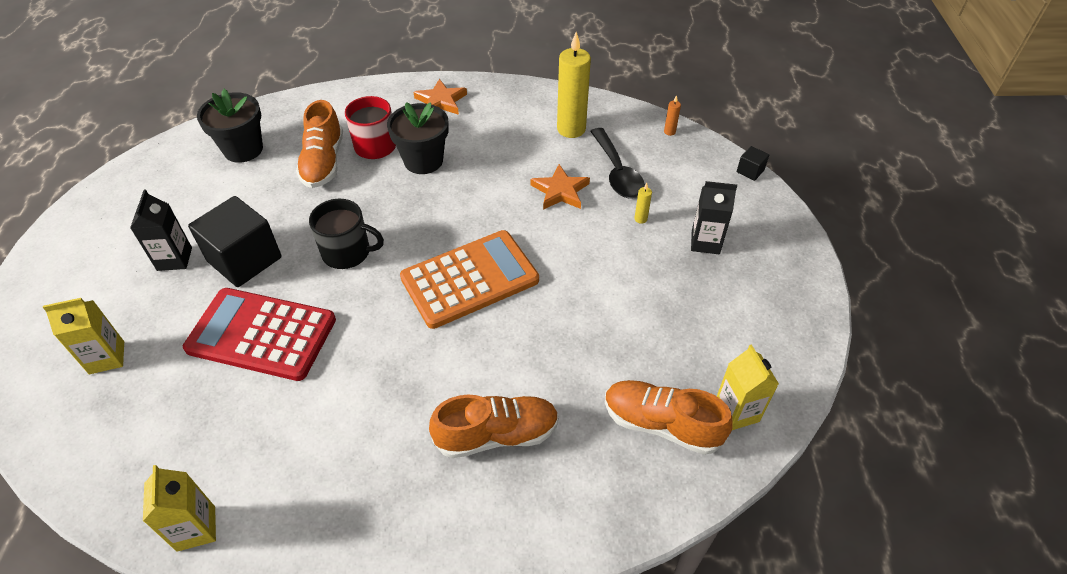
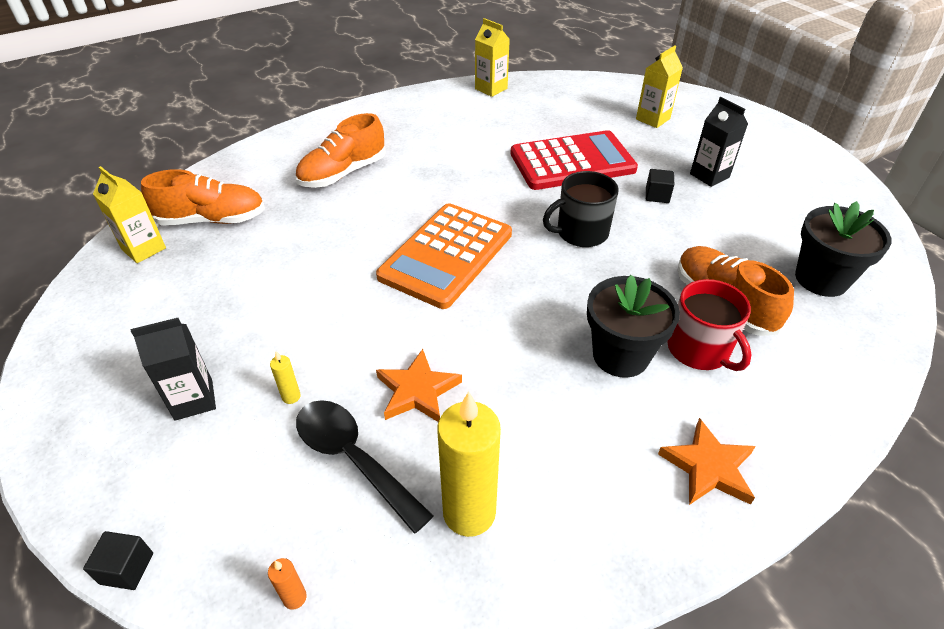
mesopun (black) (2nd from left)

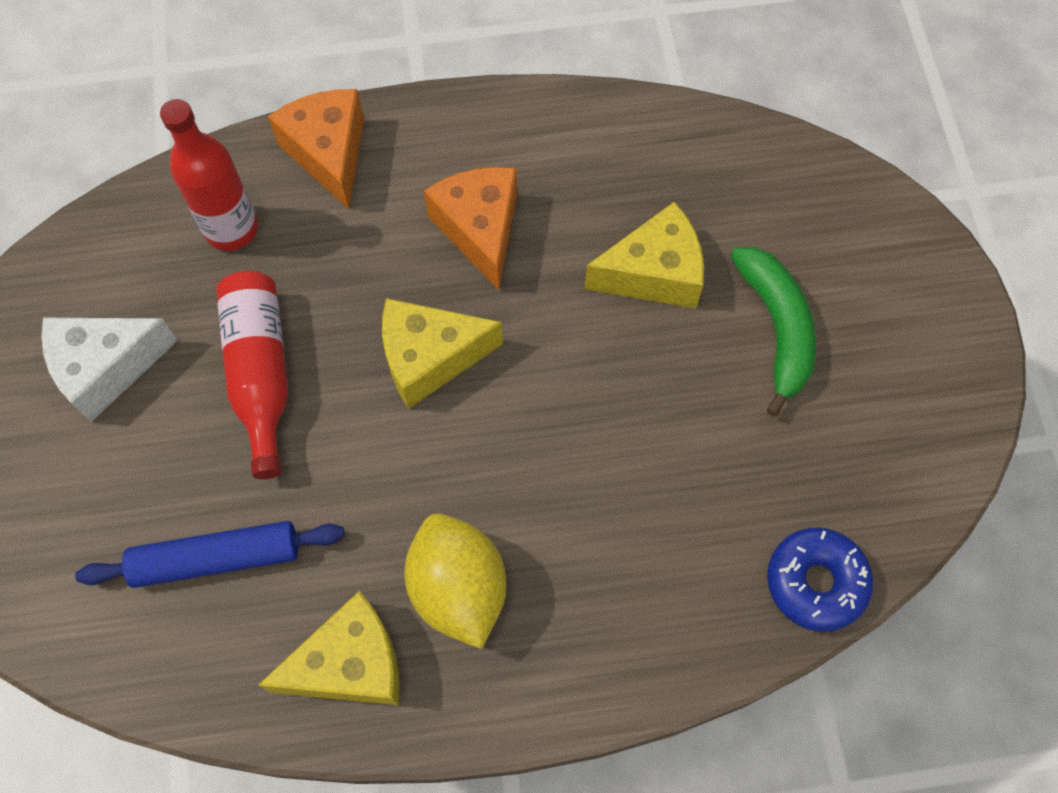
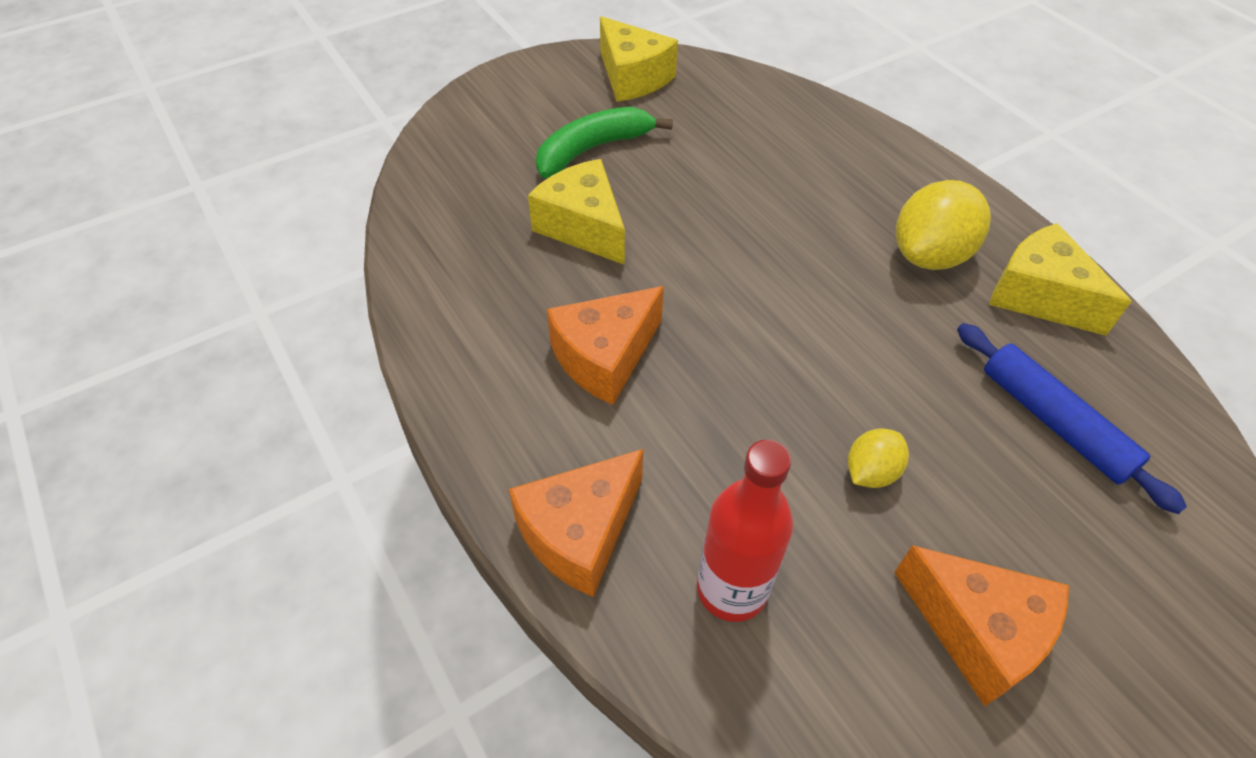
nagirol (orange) (3rd from left)
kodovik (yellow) (1st from left)
nagirol (yellow) (2nd from left)
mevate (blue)

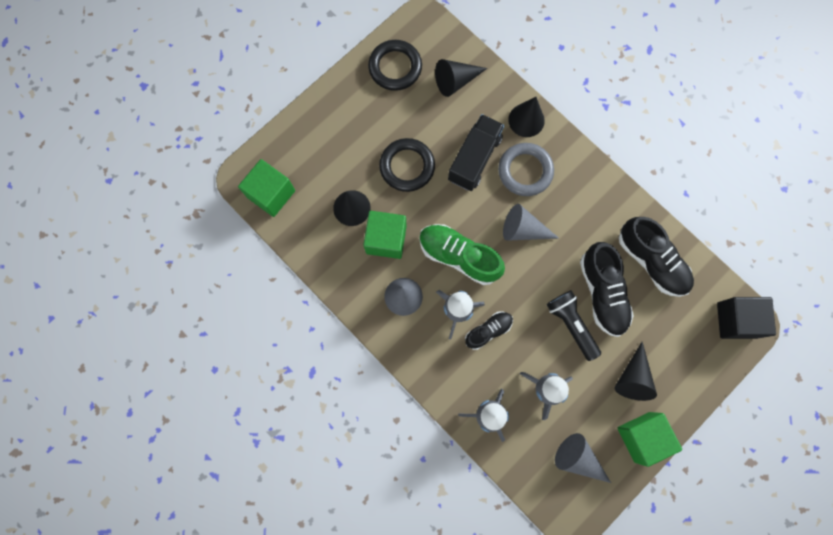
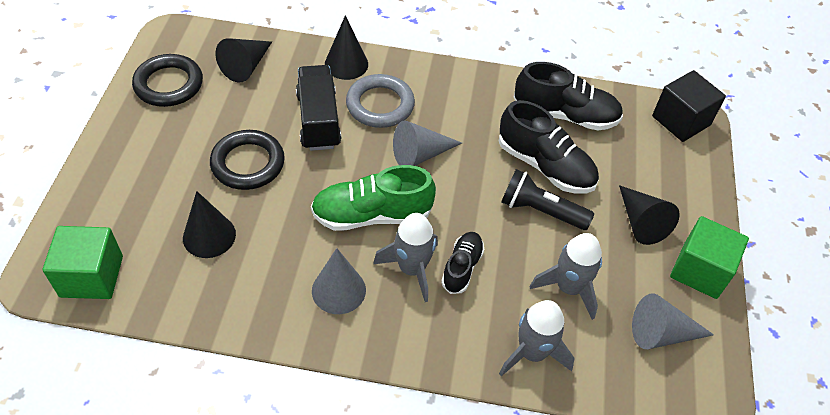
mesopun (green) (2nd from left in the first image)

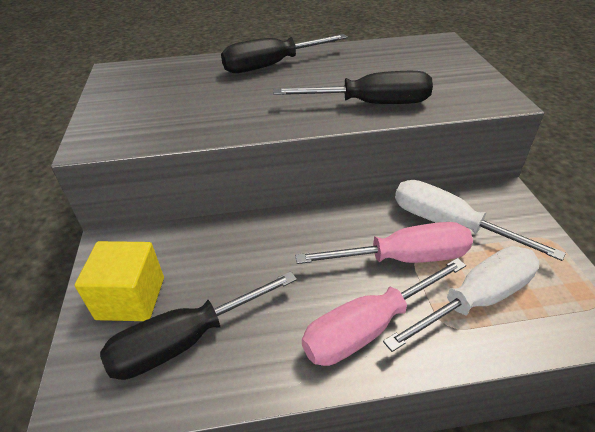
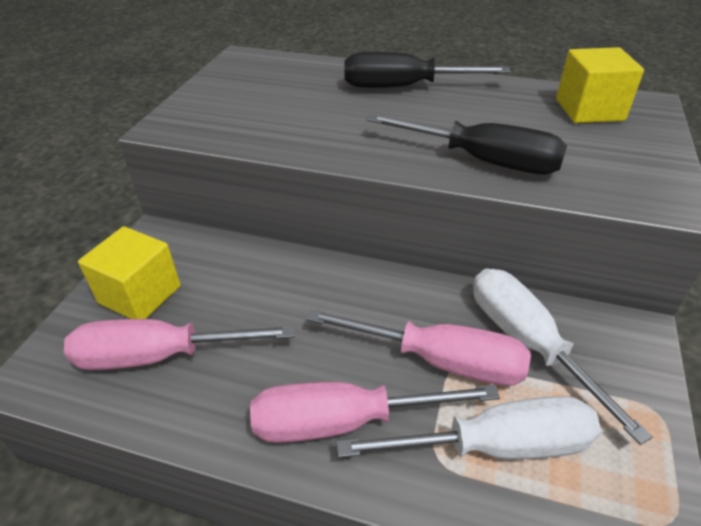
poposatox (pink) (1st from left)
mesopun (yellow) (2nd from left)

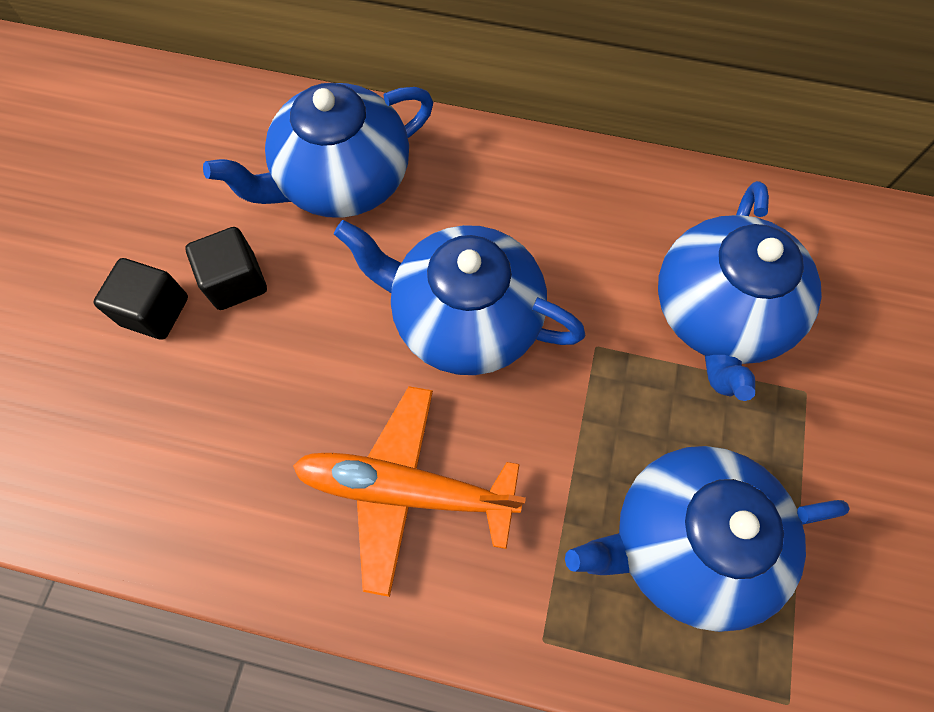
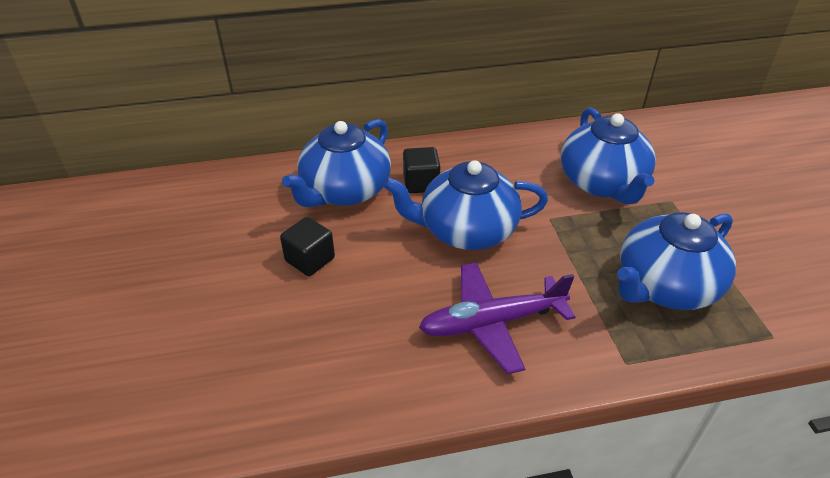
mesopun (black) (2nd from left)
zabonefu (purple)

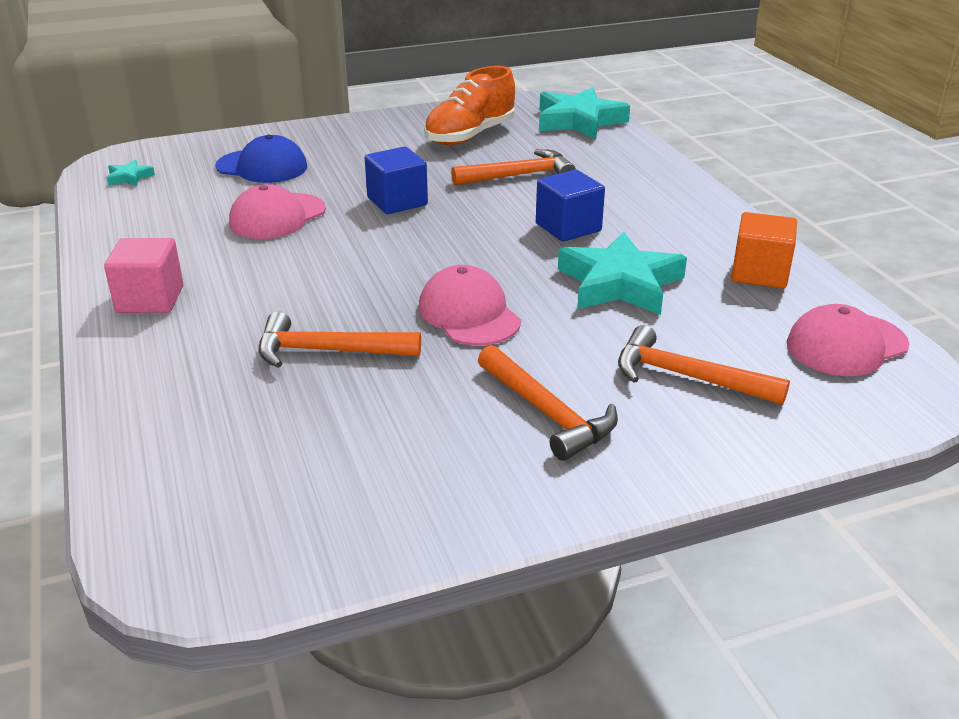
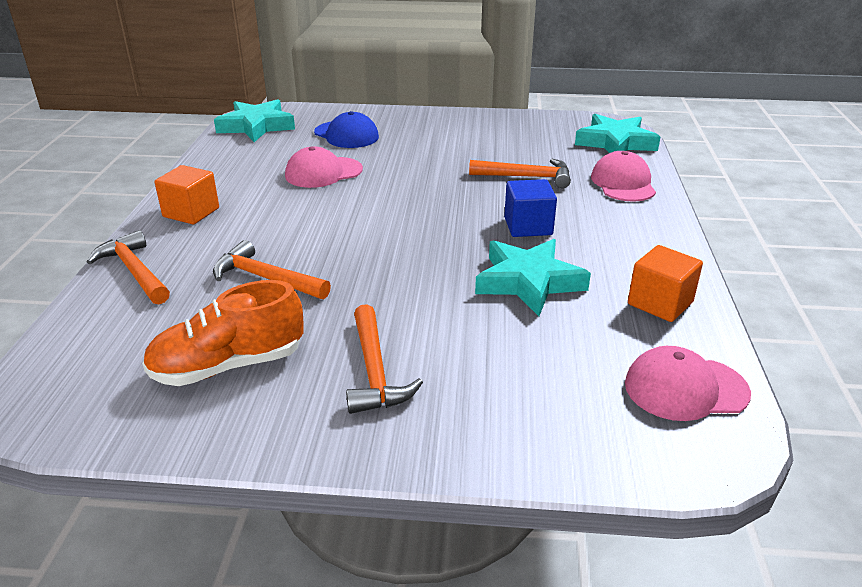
mesopun (orange) (1st from left)
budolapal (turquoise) (1st from left)
mesopun (blue) (1st from left in the first image)
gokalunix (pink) (2nd from left)
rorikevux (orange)
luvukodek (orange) (1st from left)

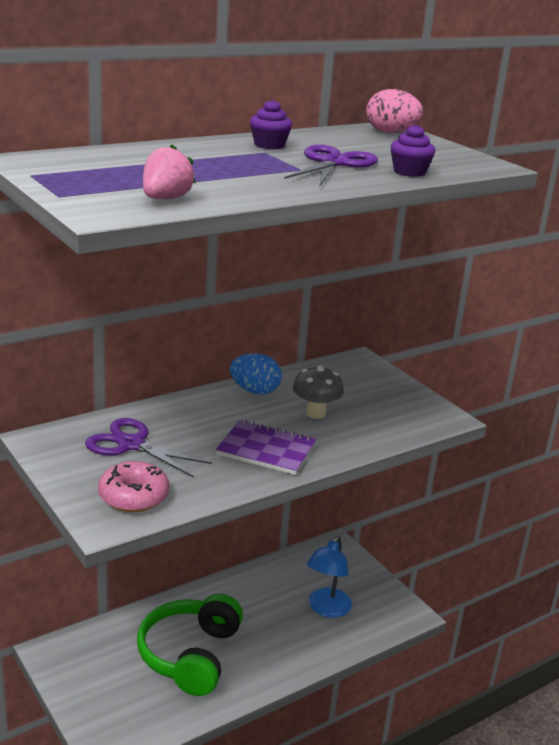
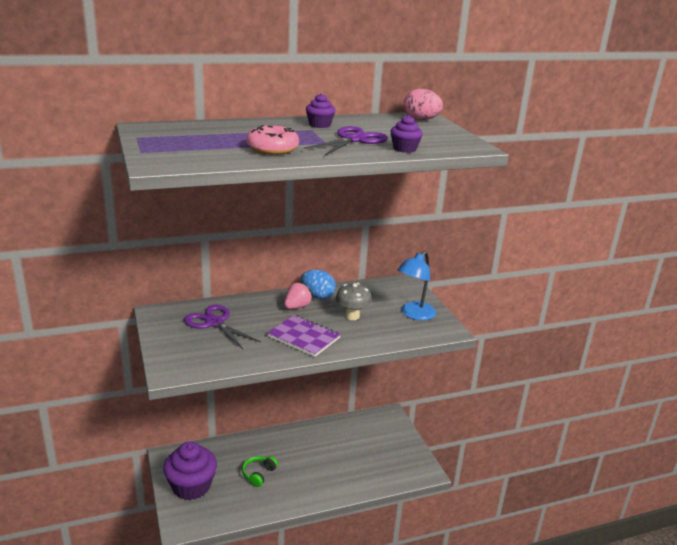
mevate (pink)
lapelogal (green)
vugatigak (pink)
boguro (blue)
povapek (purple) (1st from left)

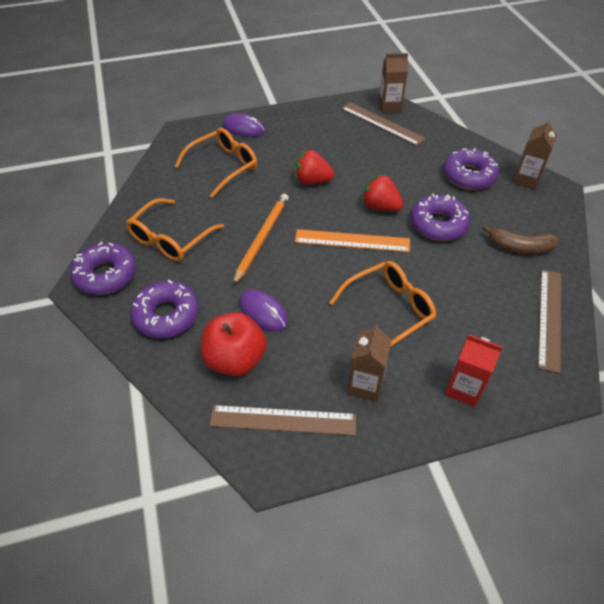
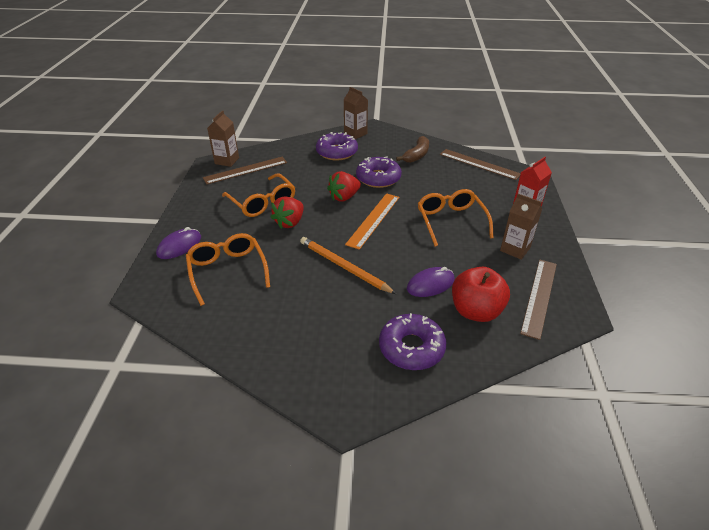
mevate (purple) (1st from left in the first image)
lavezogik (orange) (2nd from left)

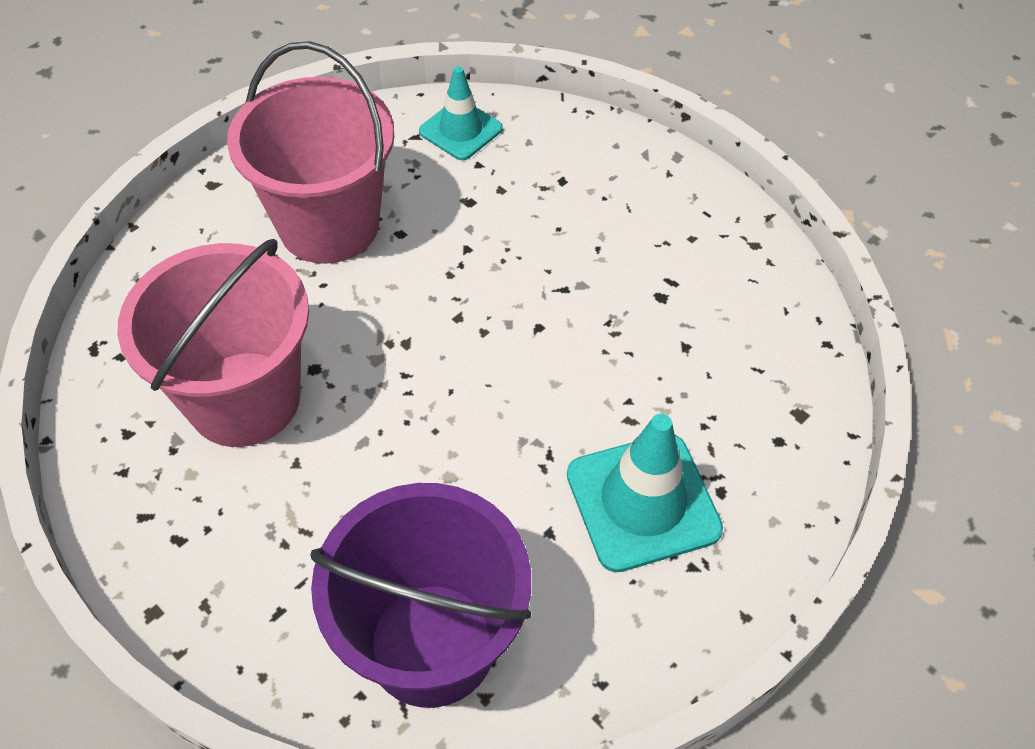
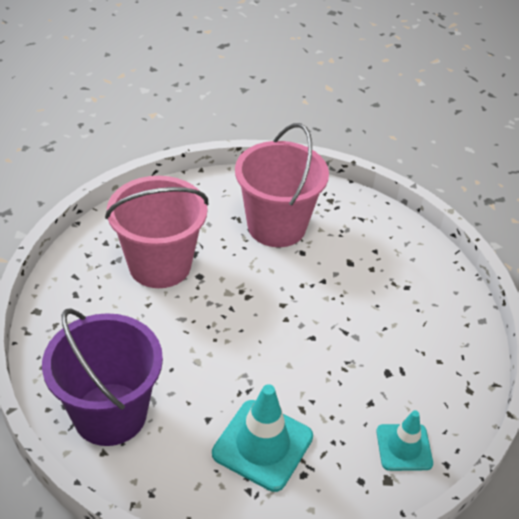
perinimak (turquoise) (2nd from left)

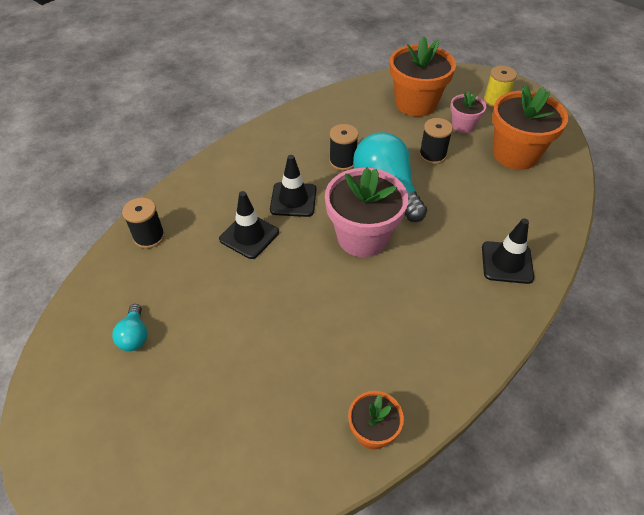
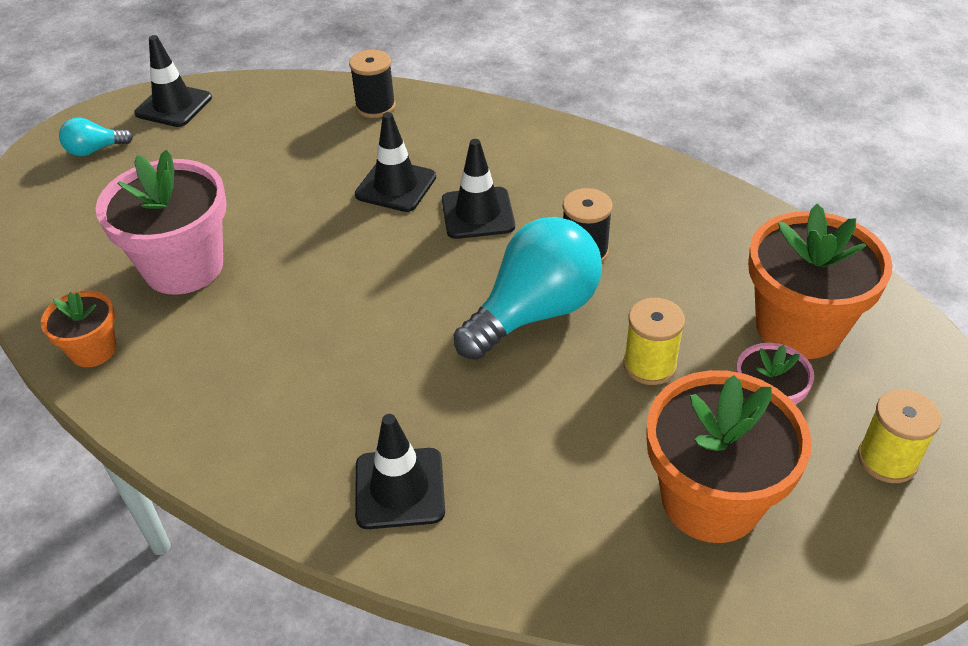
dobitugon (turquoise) (1st from left)
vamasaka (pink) (1st from left)
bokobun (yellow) (1st from left)
perinimak (black) (1st from left)

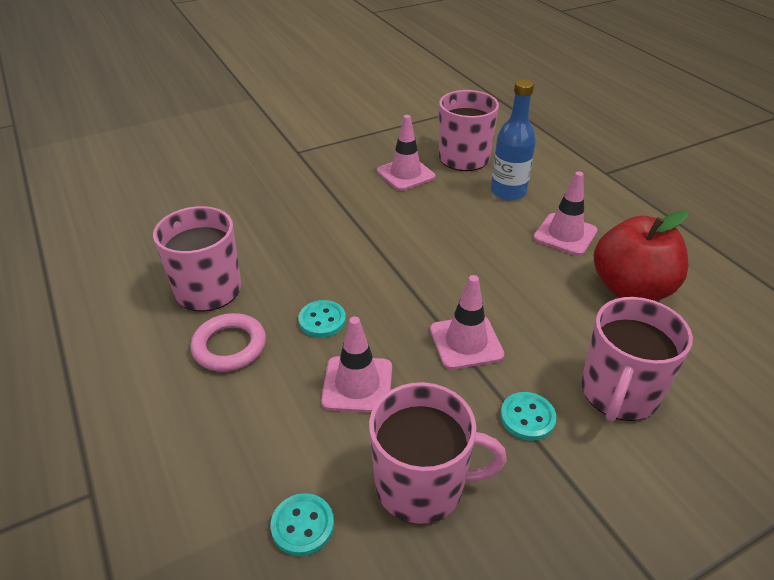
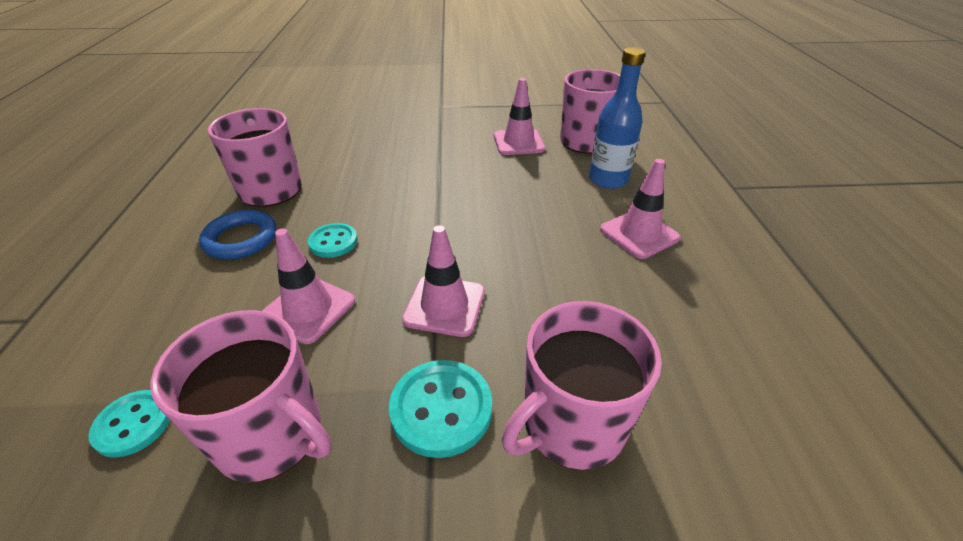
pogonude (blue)
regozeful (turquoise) (3rd from left)
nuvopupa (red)

